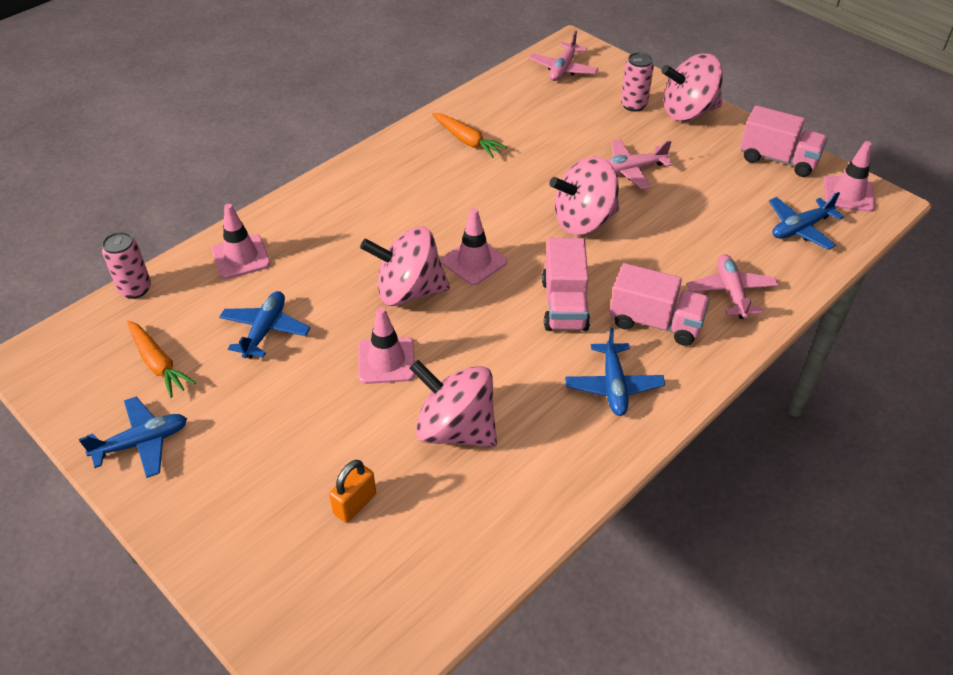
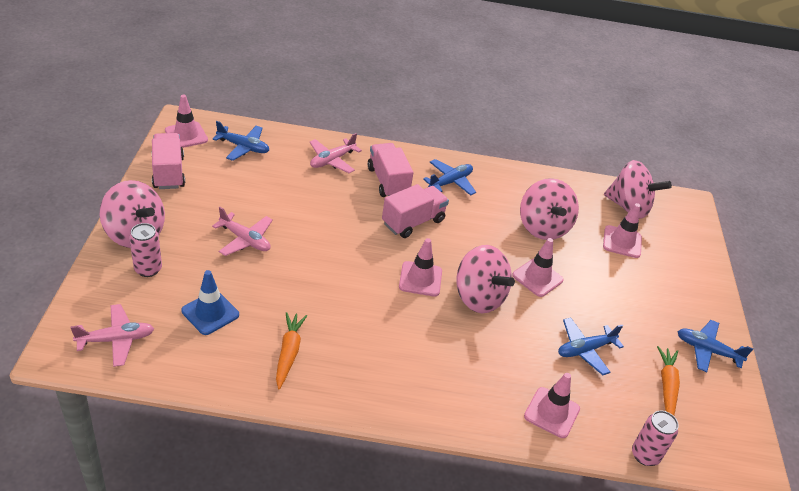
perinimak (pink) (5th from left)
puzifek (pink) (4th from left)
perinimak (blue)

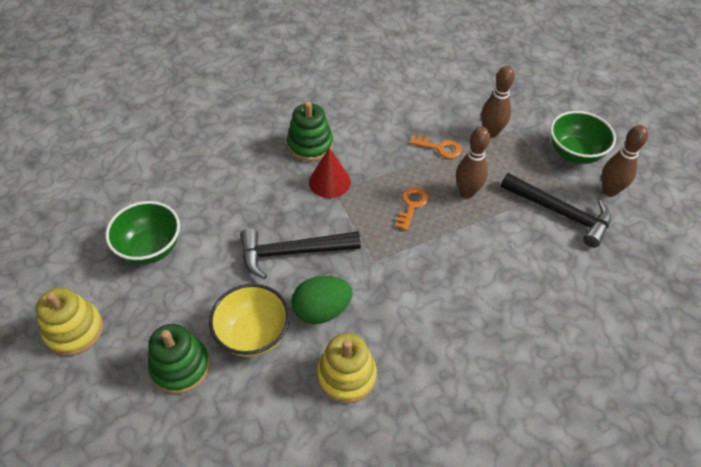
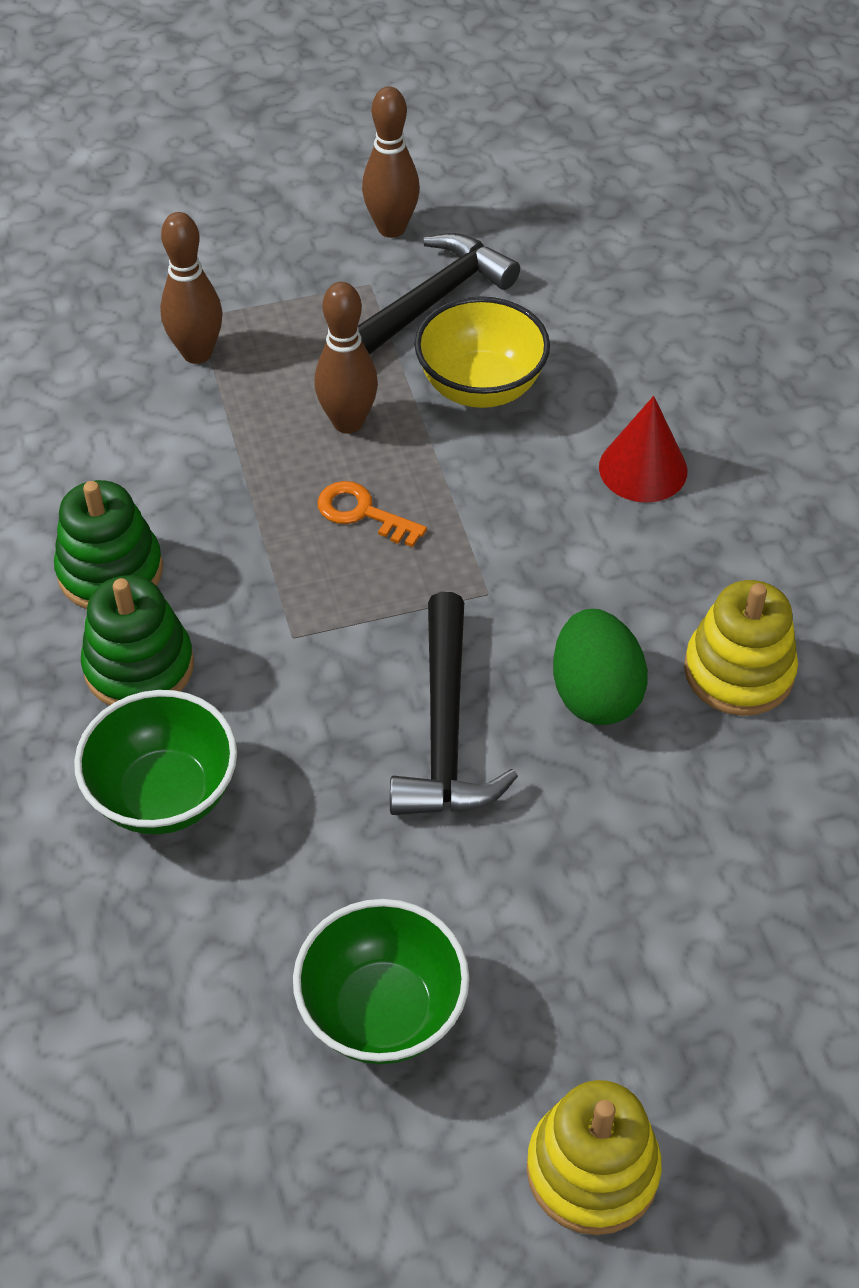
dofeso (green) (1st from left)
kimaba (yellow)
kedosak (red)
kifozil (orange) (2nd from left in the first image)
kimaba (green) (1st from left)

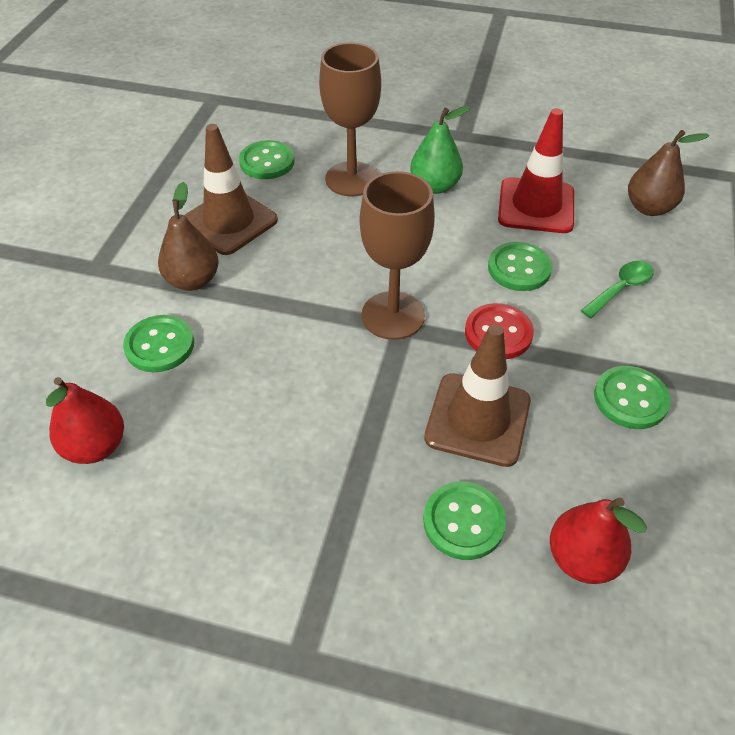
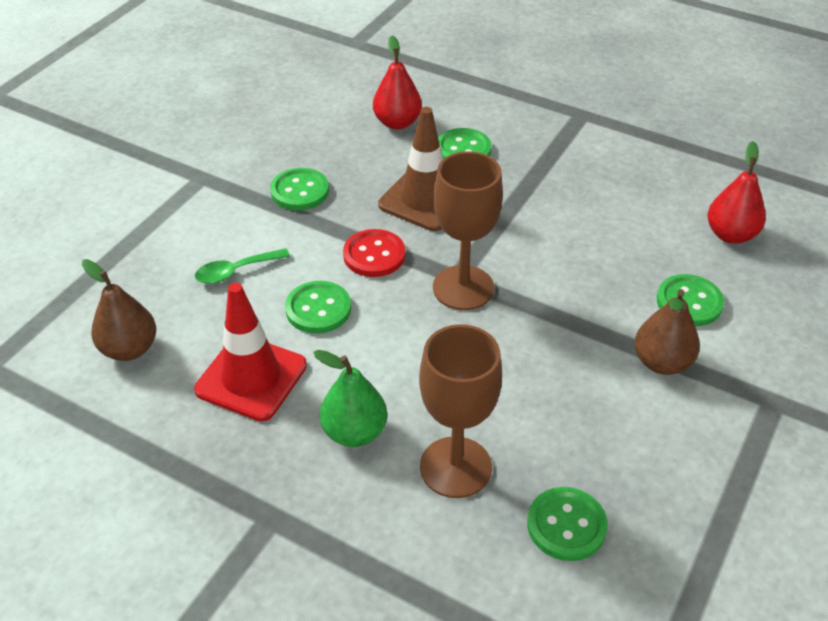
perinimak (brown) (1st from left in the first image)

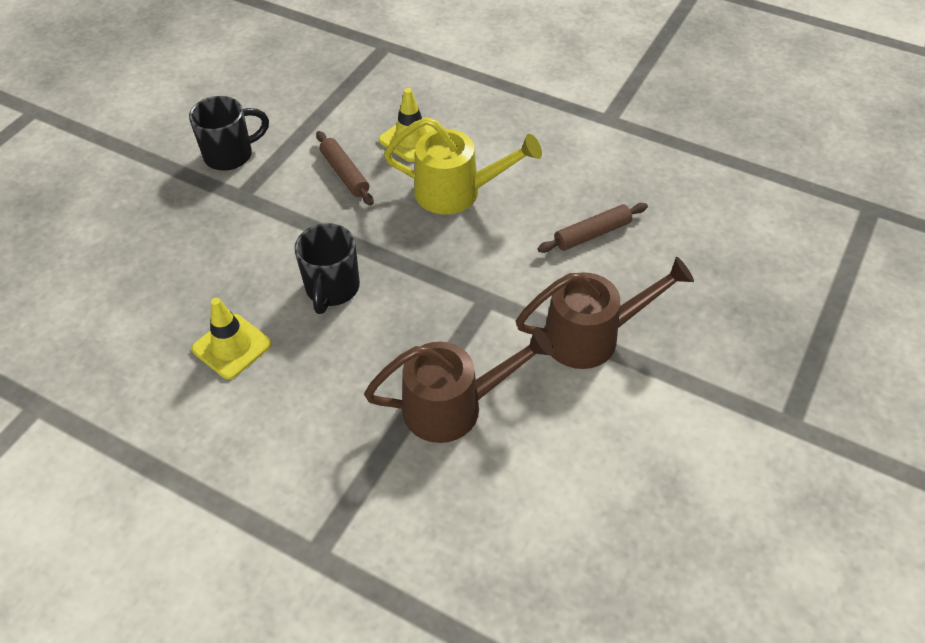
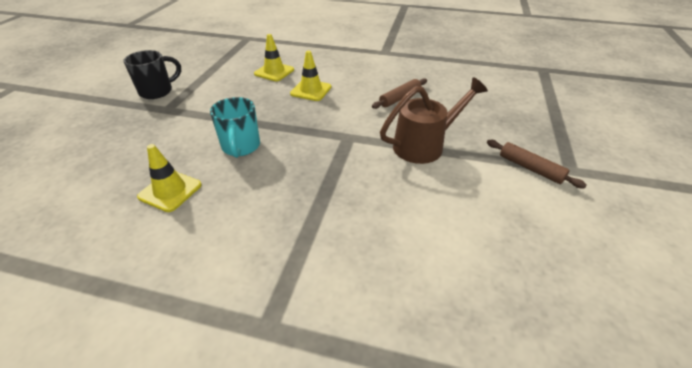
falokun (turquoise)
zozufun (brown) (2nd from left)
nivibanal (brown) (1st from left in the first image)
perinimak (yellow) (3rd from left)

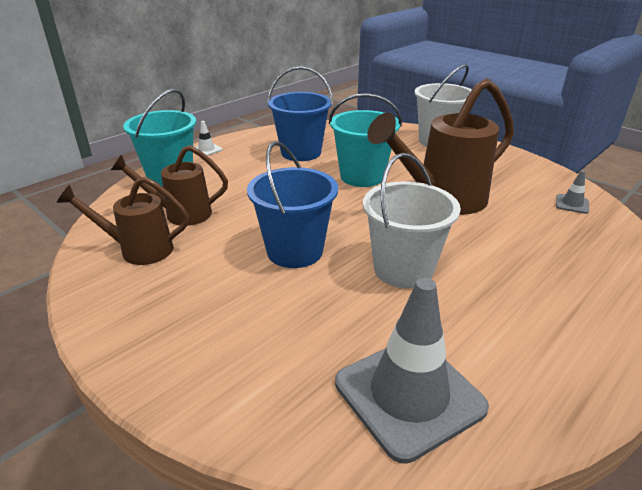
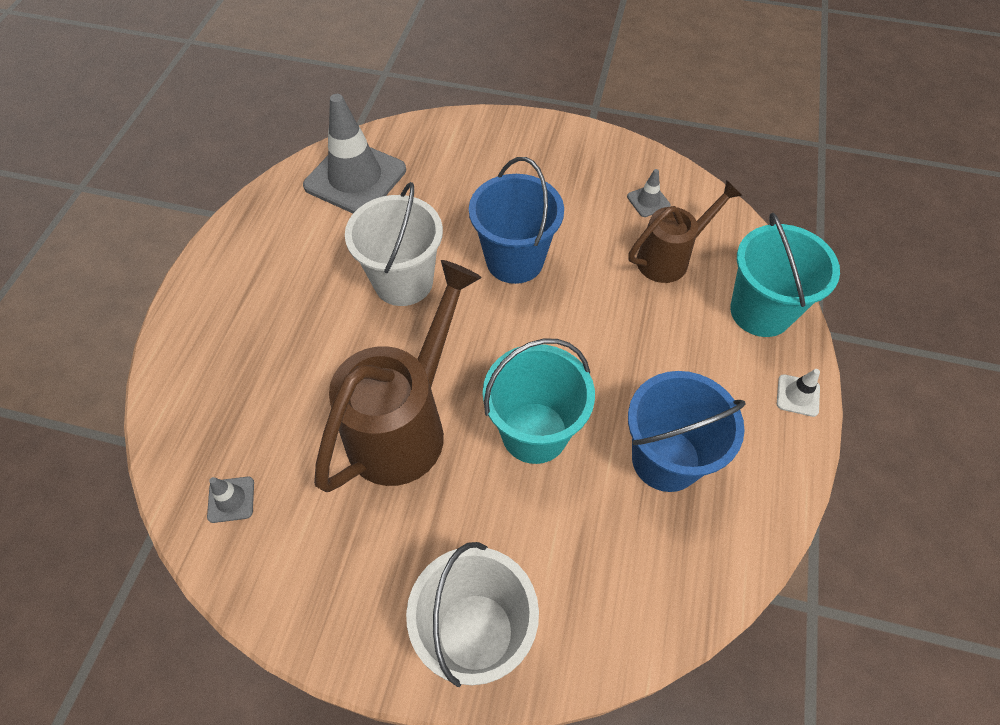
perinimak (grey) (3rd from left)

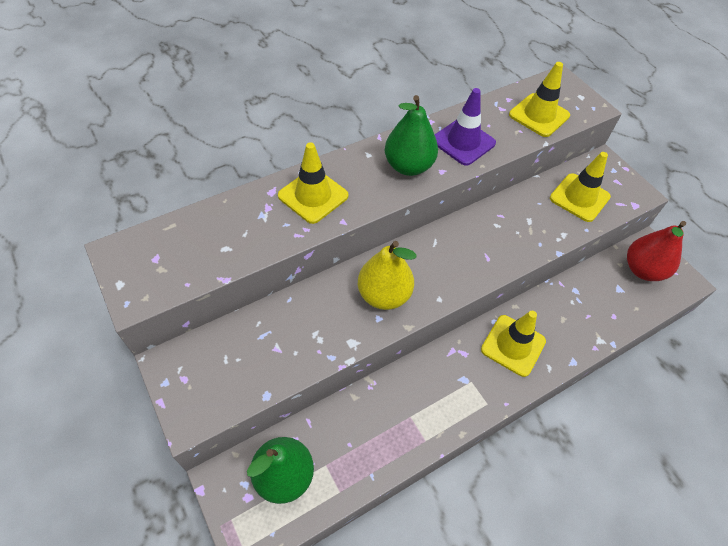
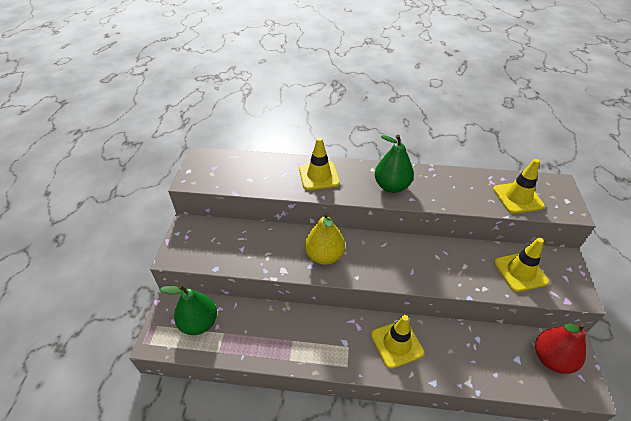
perinimak (purple)

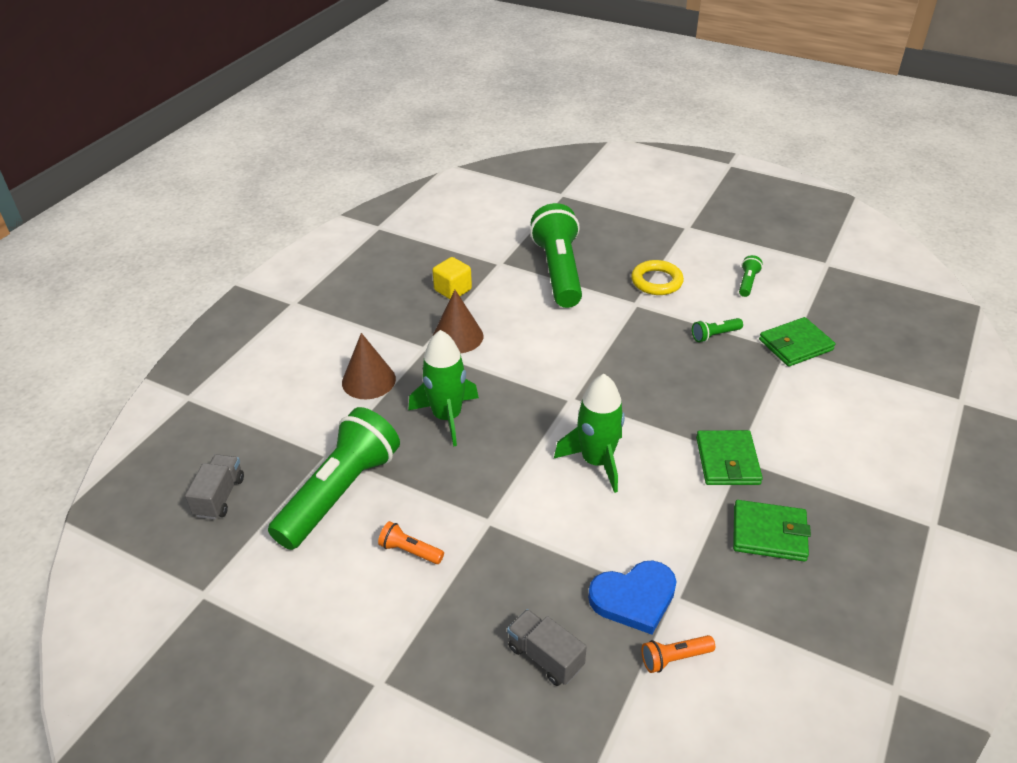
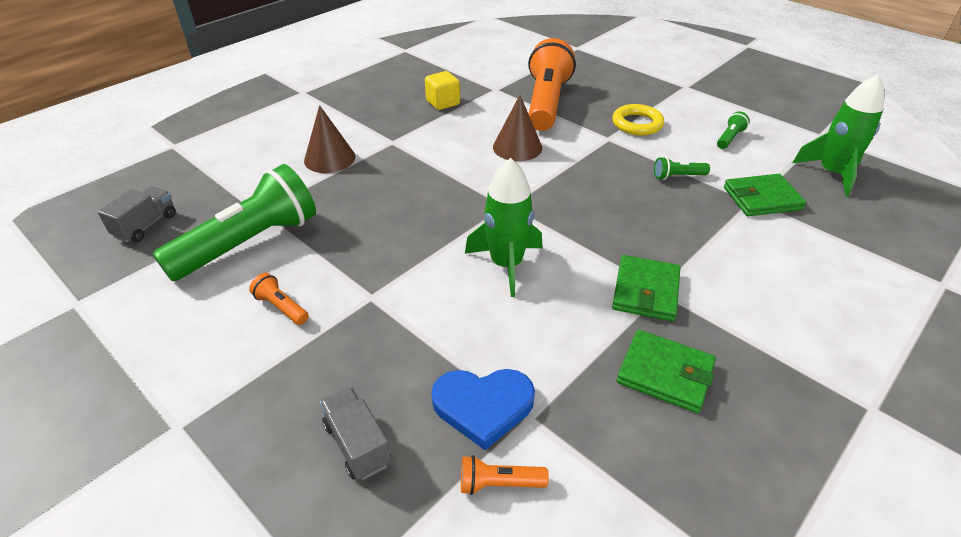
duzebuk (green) (2nd from left)
kedosak (brown) (2nd from left)
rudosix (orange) (3rd from left)

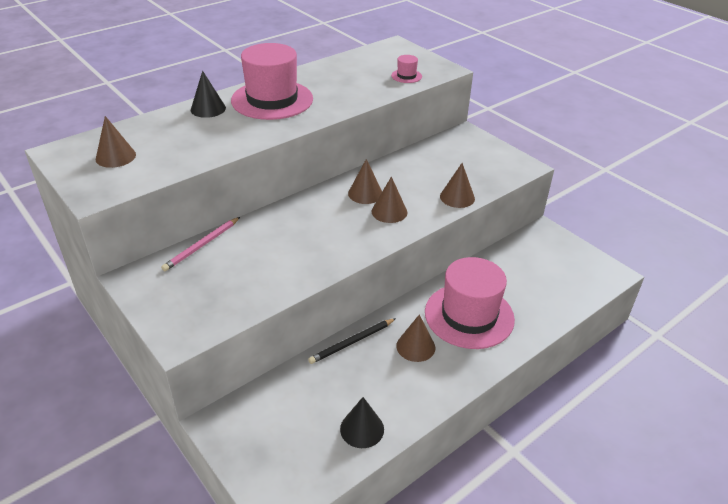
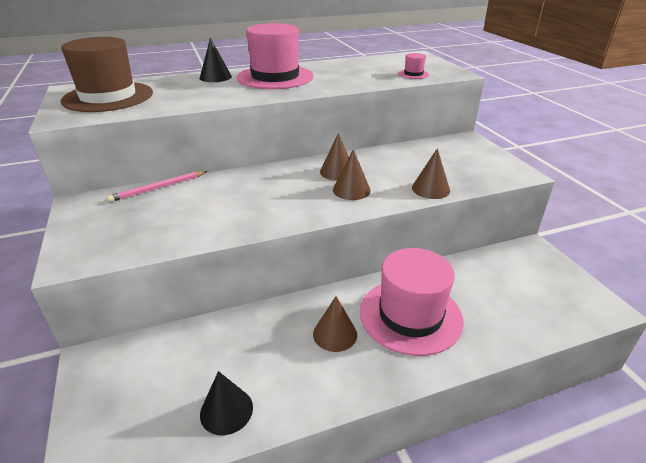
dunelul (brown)
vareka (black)

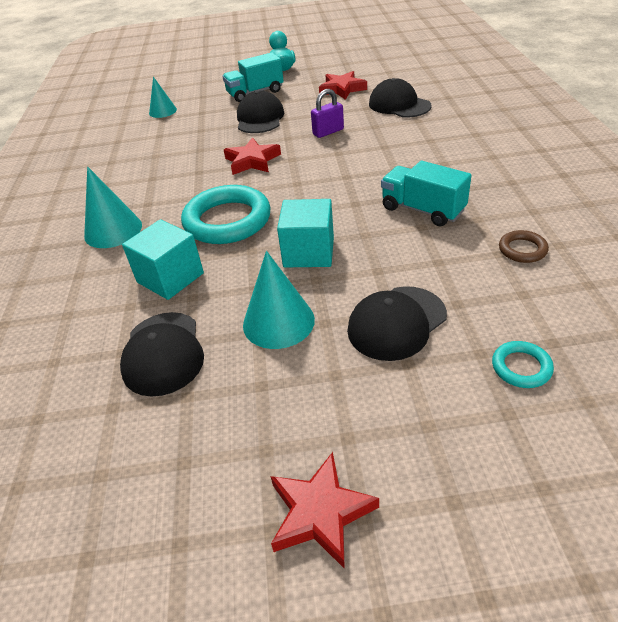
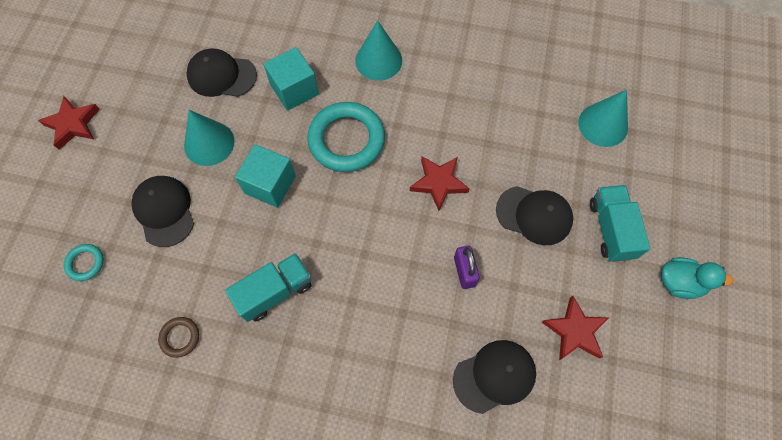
kedosak (turquoise) (3rd from left)

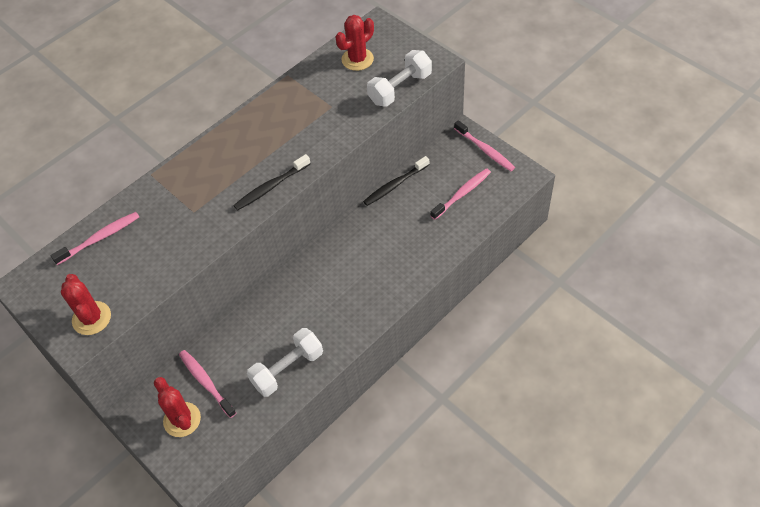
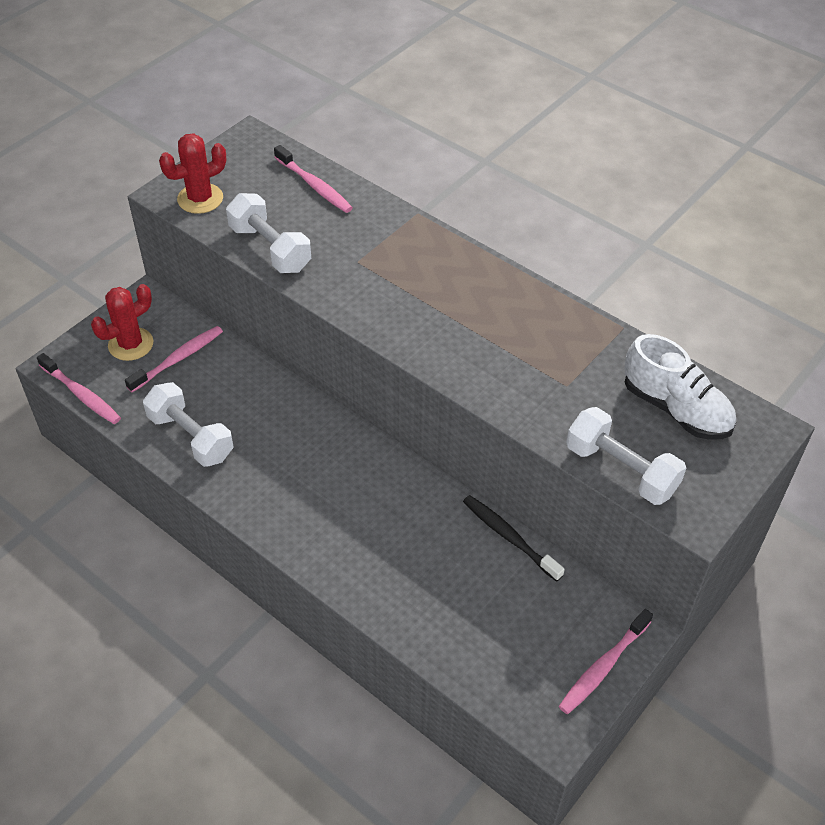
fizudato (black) (1st from left in the first image)
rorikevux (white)
fizudato (pink) (1st from left)
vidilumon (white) (2nd from left)

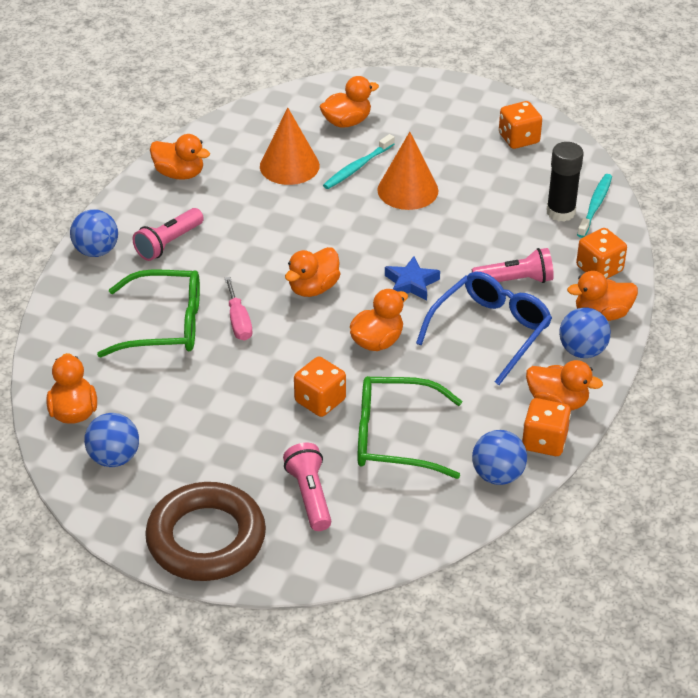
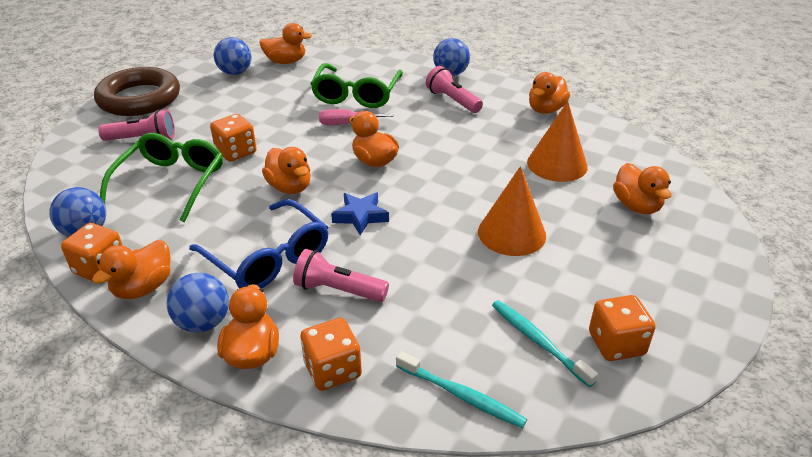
fizudato (turquoise) (2nd from left)
rudosix (pink) (2nd from left)
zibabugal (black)

